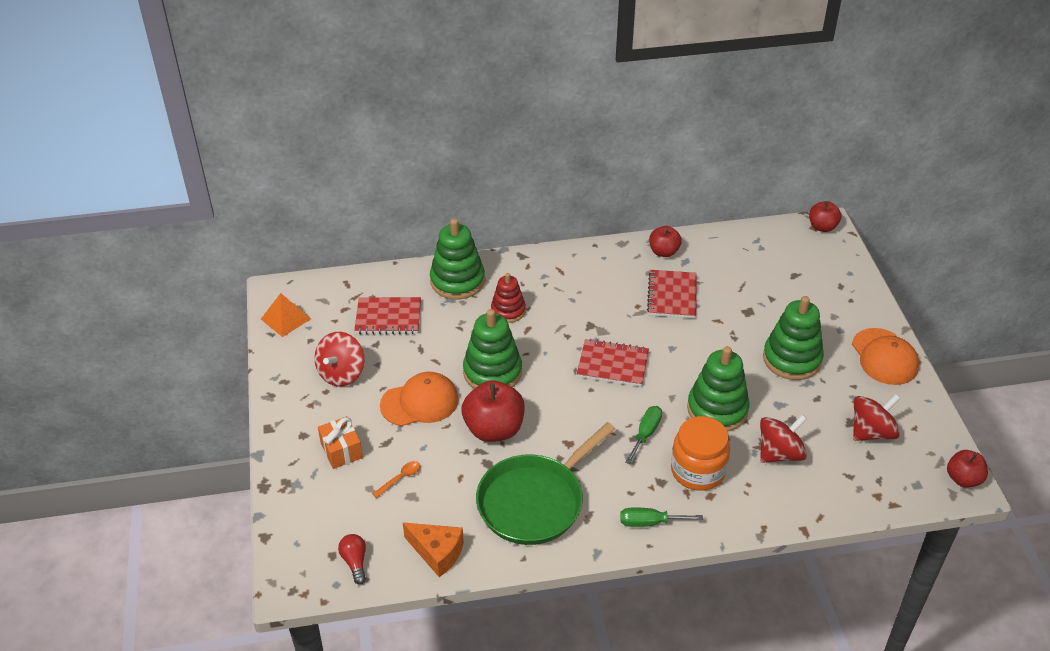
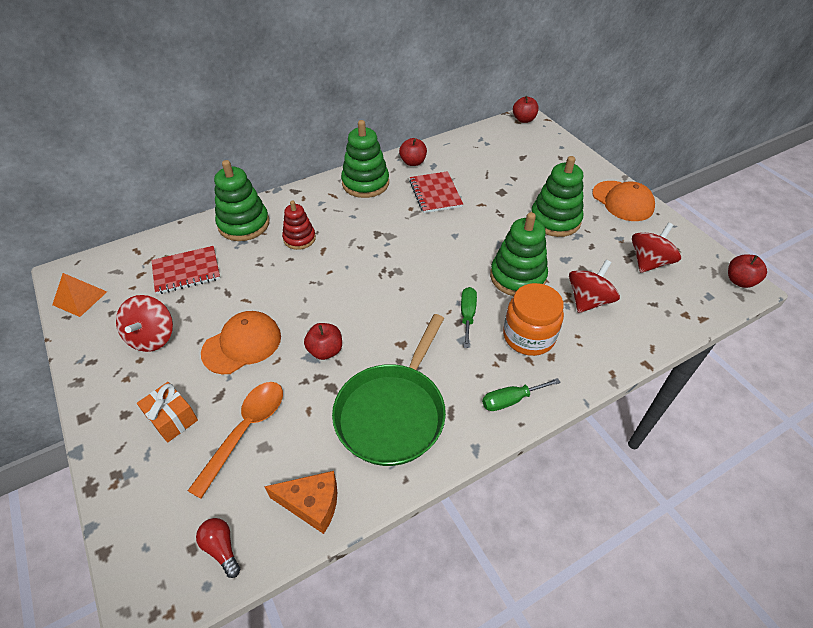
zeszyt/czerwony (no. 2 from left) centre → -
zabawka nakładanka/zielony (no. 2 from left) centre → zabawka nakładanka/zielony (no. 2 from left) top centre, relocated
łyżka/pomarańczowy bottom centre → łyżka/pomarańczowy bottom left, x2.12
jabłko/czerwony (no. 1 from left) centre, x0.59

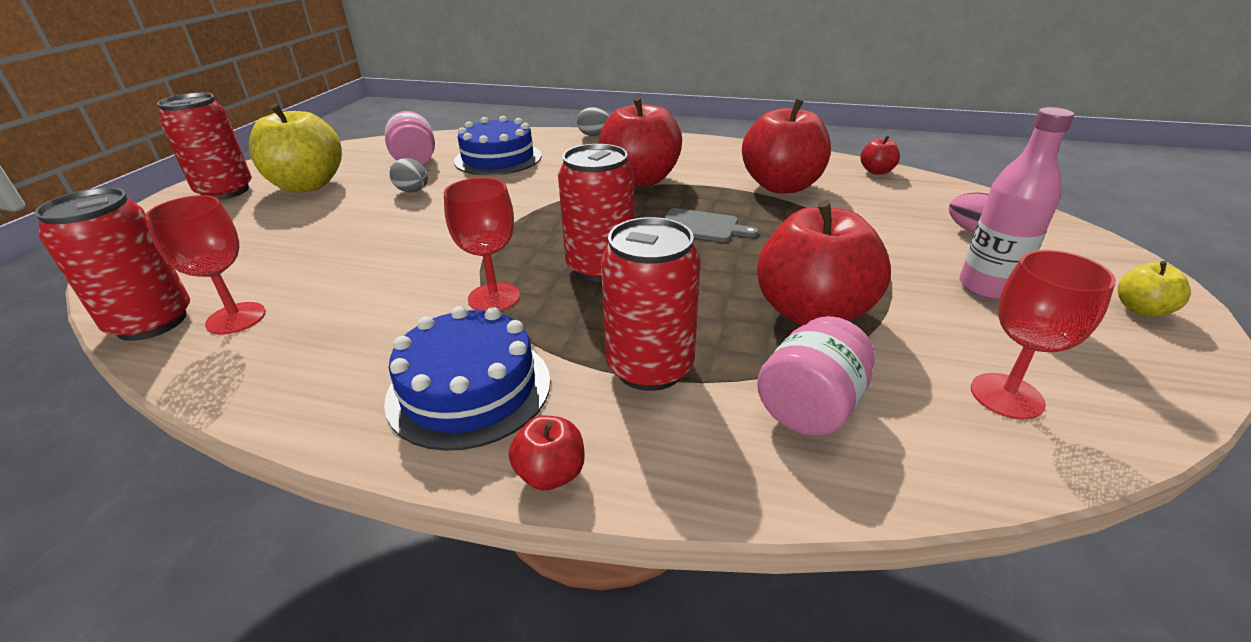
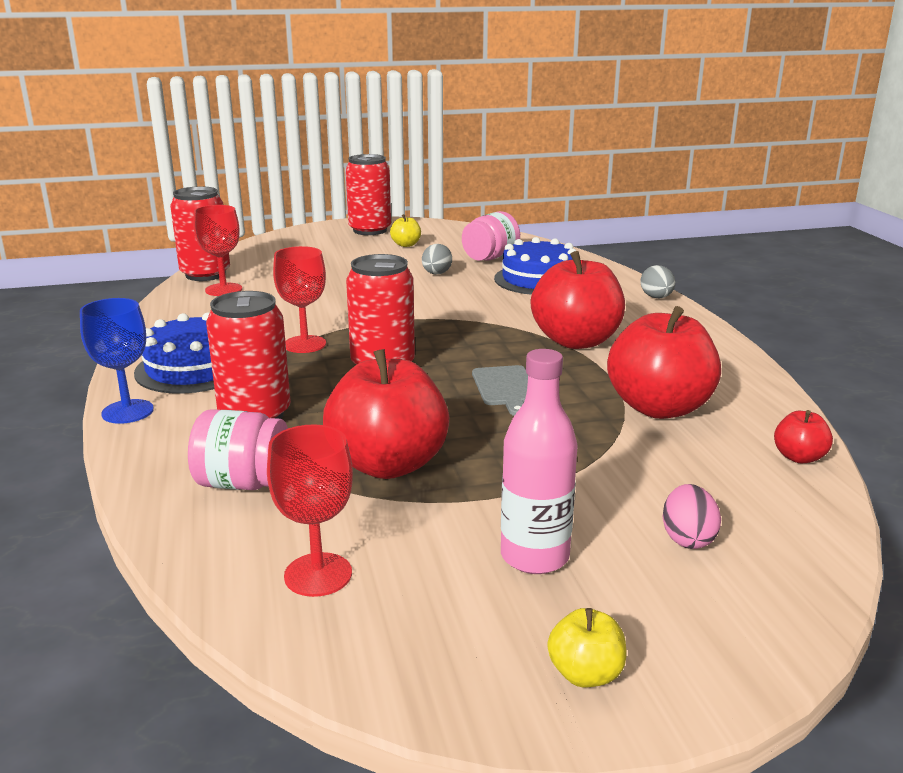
jabłko/czerwony (no. 1 from left) bottom centre → kielich/niebieski middle left
jabłko/żółty (no. 1 from left) top left → jabłko/żółty (no. 1 from left) top centre, x0.45

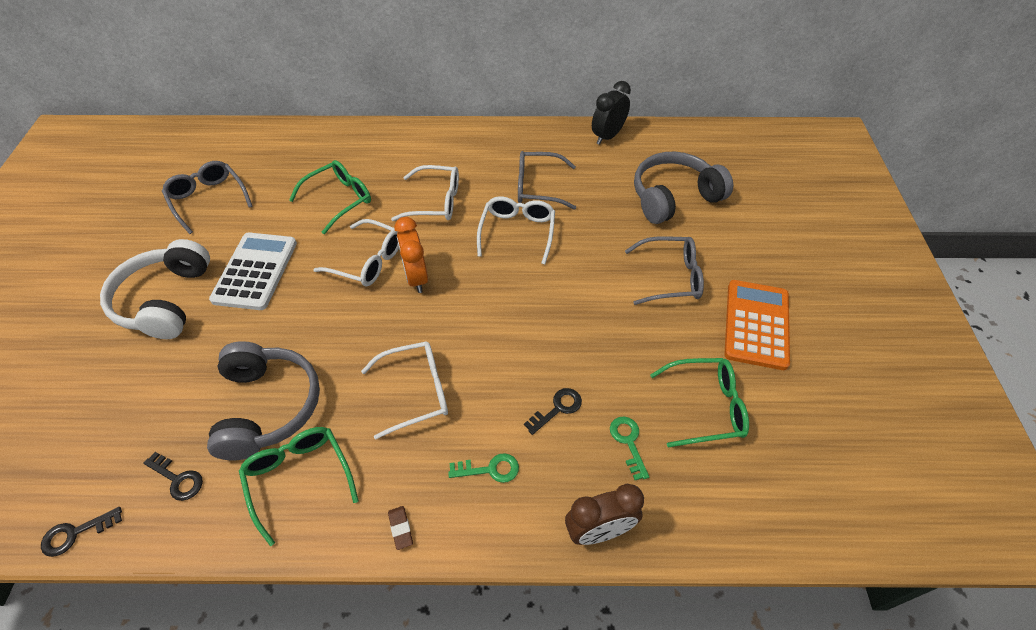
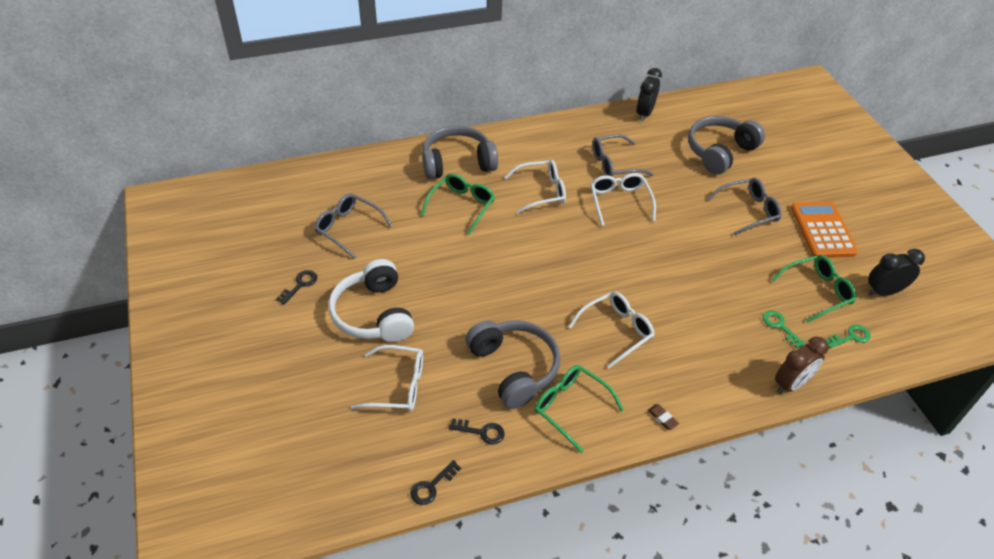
kalkulator/biały middle left → -
budzik/pomarańczowy centre → -
- → słuchawki/szary (no. 1 from left) top centre
- → budzik/czarny (no. 2 from left) middle right
okulary/biały (no. 1 from left) centre → okulary/biały (no. 1 from left) bottom centre, relocated
klucz/zielony (no. 1 from left in the first image) bottom centre → klucz/zielony (no. 2 from left) middle right, relocated
klucz/czarny (no. 3 from left in the first image) centre → klucz/czarny (no. 1 from left) middle left, relocated

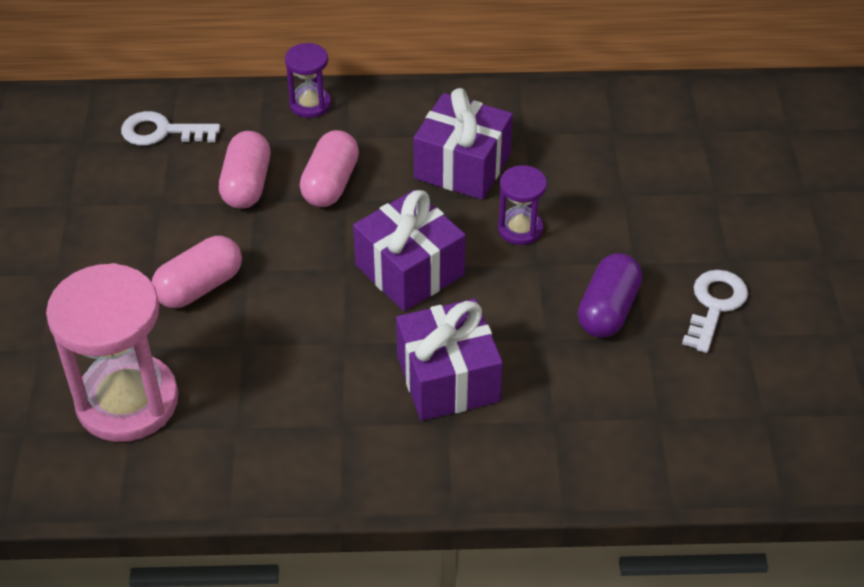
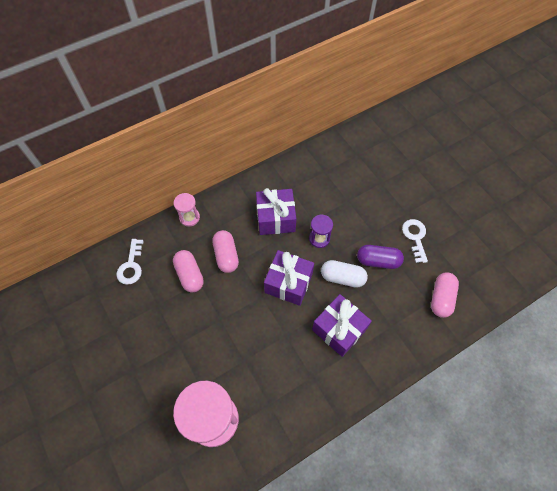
- → kapsułka/biały centre
kapsułka/różowy (no. 1 from left in the first image) middle left → kapsułka/różowy (no. 3 from left) middle right, relocated
klepsydra/fioletowy (no. 1 from left) top centre → klepsydra/różowy (no. 1 from left) centre
klucz/biały (no. 1 from left) top left → klucz/biały (no. 1 from left) middle left, 60 degrees counterclockwise
kapsułka/fioletowy middle right, 75 degrees counterclockwise

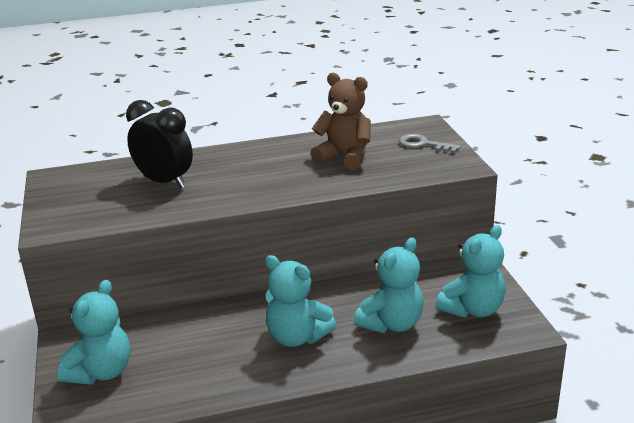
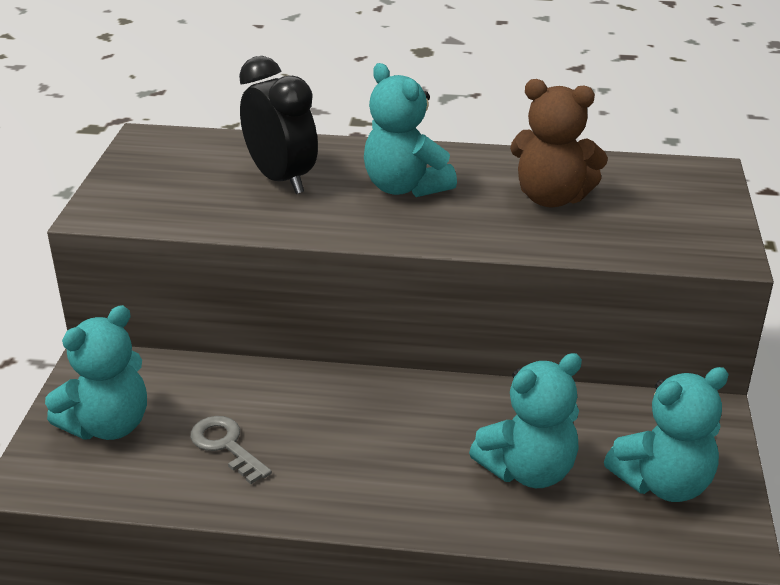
miś/turkusowy (no. 2 from left) bottom centre → miś/turkusowy (no. 2 from left) top centre, relocated
klucz/szary middle right → klucz/szary bottom left, relocated
miś/brązowy top centre → miś/brązowy top right, 150 degrees clockwise

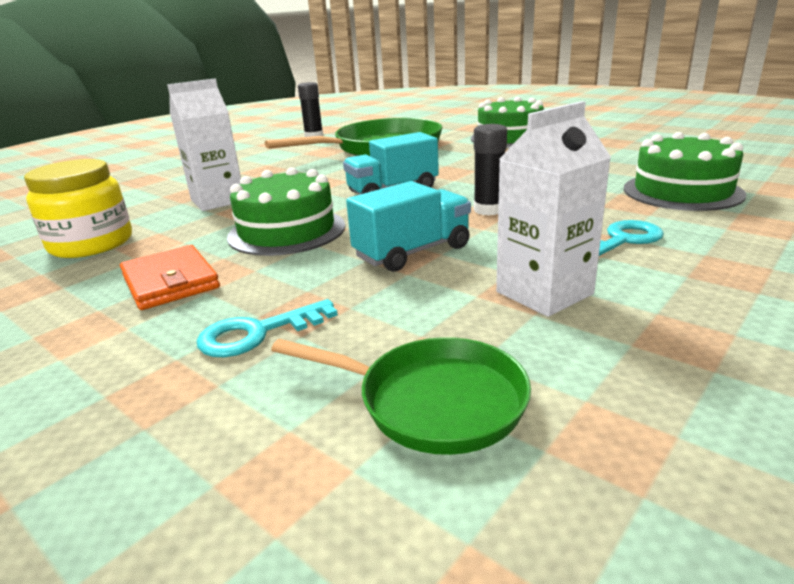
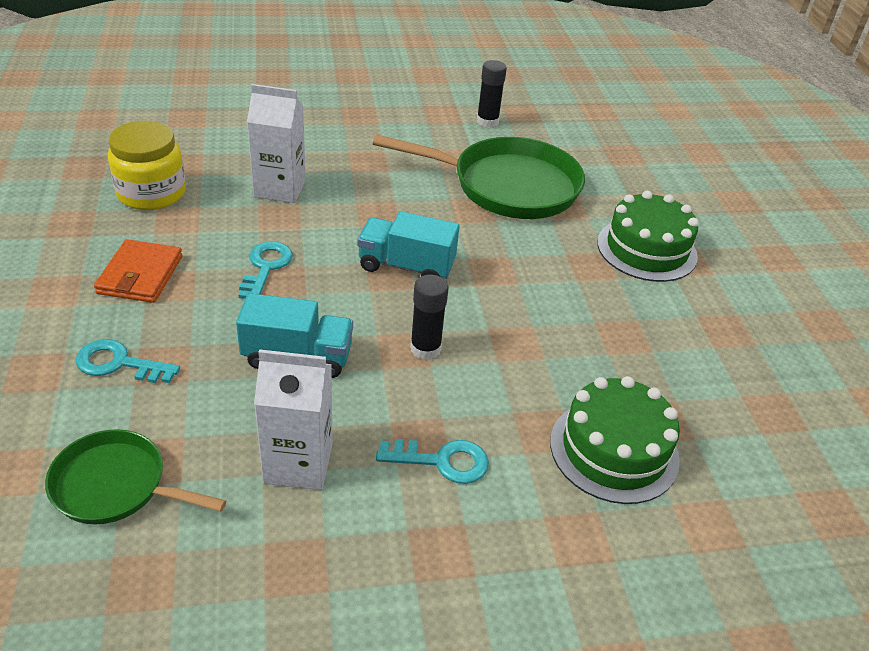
tort/zielony (no. 1 from left) centre → klucz/turkusowy (no. 2 from left) middle left
patelnia/zielony (no. 2 from left in the first image) bottom centre → patelnia/zielony (no. 1 from left) bottom left, 135 degrees clockwise

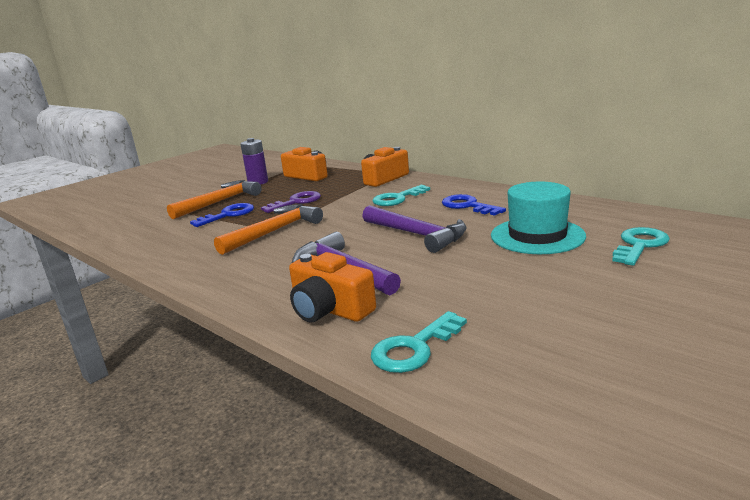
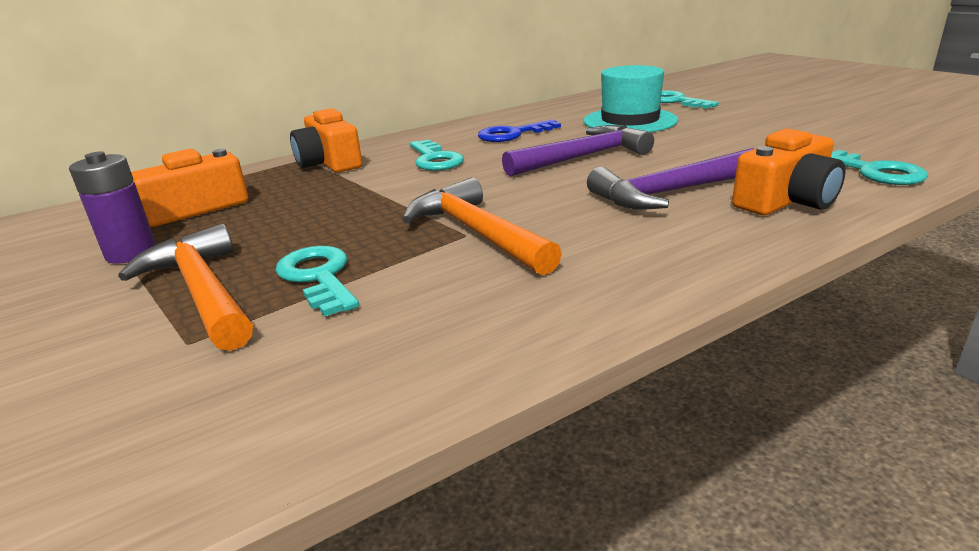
klucz/fioletowy centre → -
klucz/niebieski (no. 1 from left) middle left → klucz/turkusowy (no. 1 from left) middle left

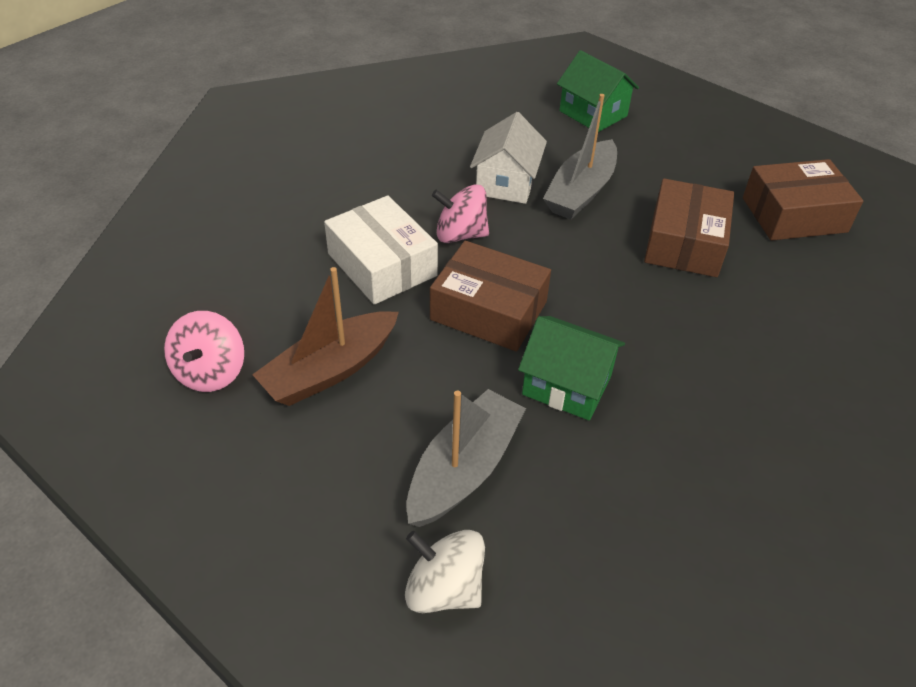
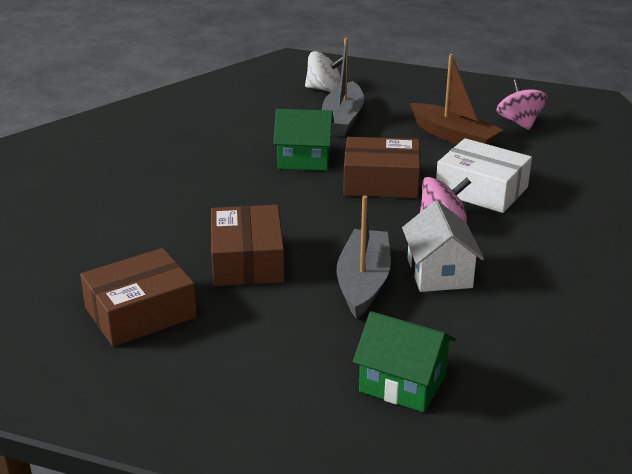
łódka/brązowy centre → łódka/brązowy top right, 105 degrees clockwise

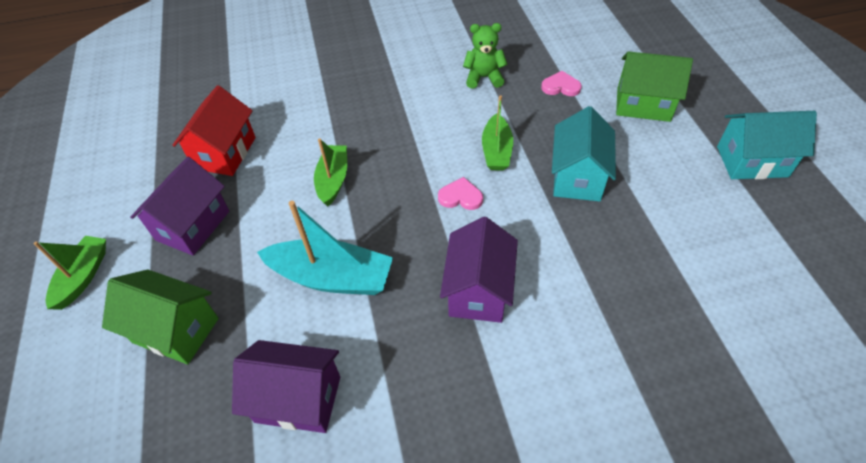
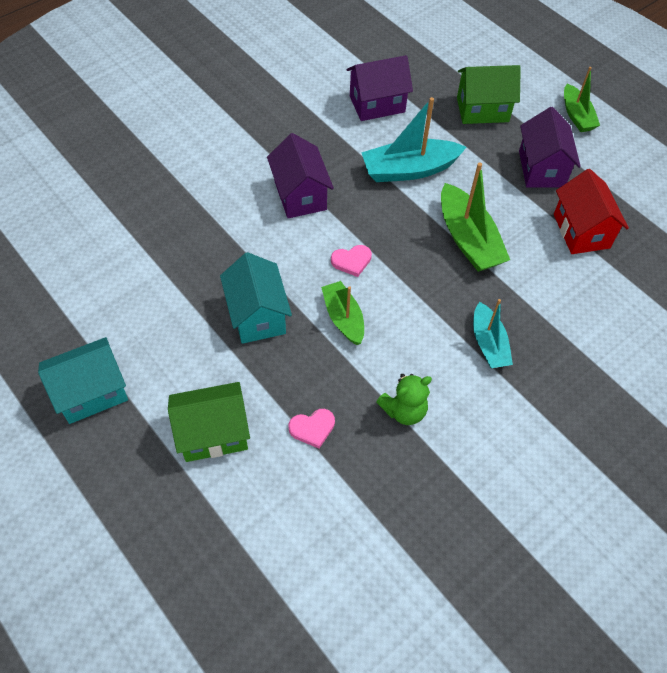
- → łódka/turkusowy (no. 2 from left) middle right
łódka/zielony (no. 2 from left) centre → łódka/zielony (no. 2 from left) top right, x1.57

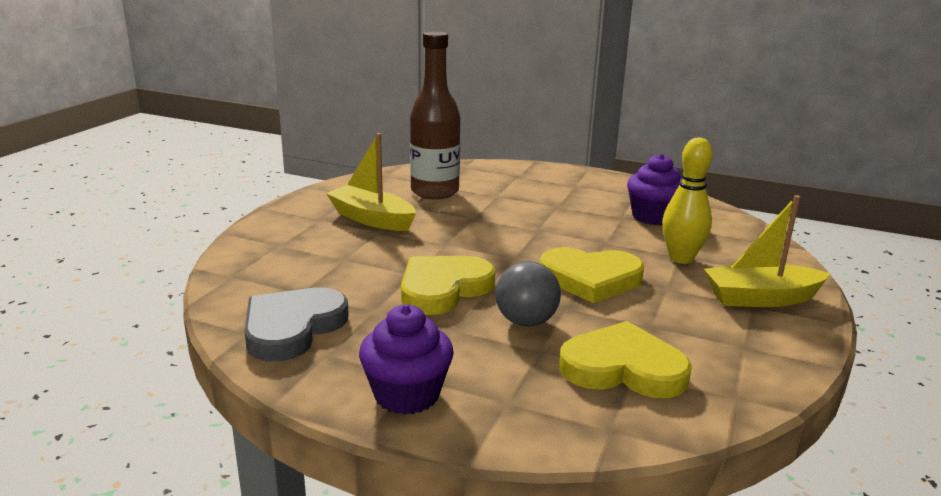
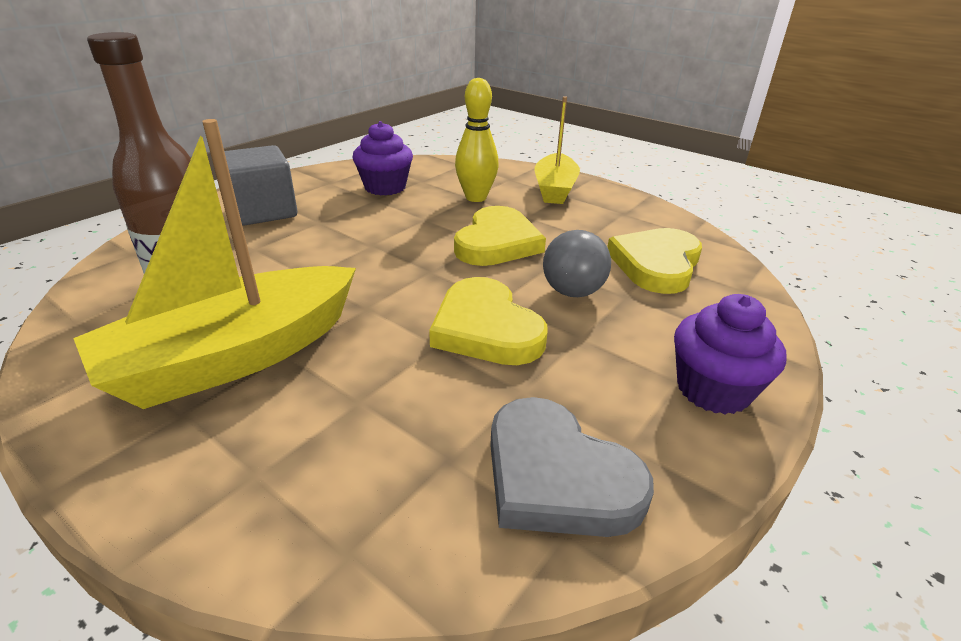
- → sześcian/szary top left
łódka/żółty (no. 1 from left) centre → łódka/żółty (no. 1 from left) middle left, x1.57

